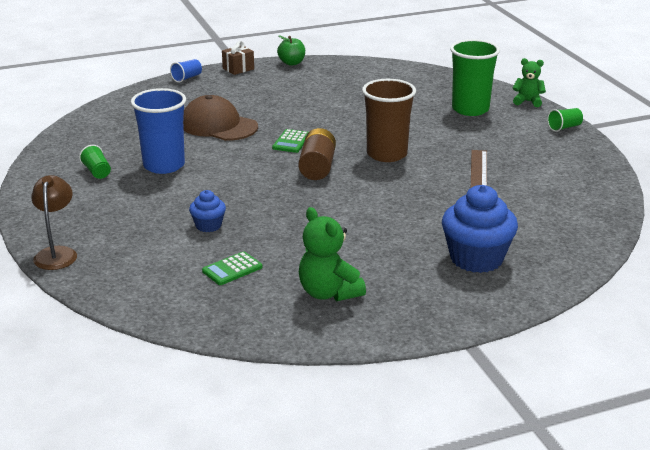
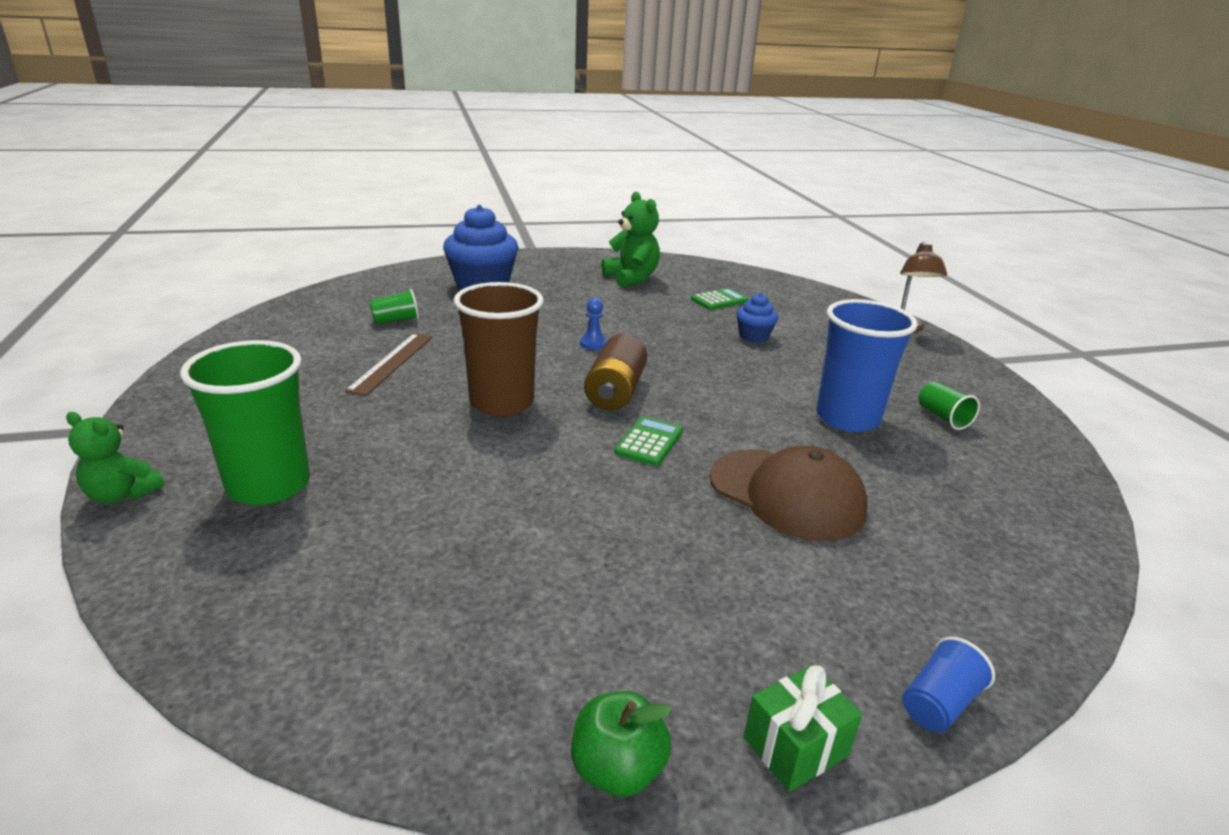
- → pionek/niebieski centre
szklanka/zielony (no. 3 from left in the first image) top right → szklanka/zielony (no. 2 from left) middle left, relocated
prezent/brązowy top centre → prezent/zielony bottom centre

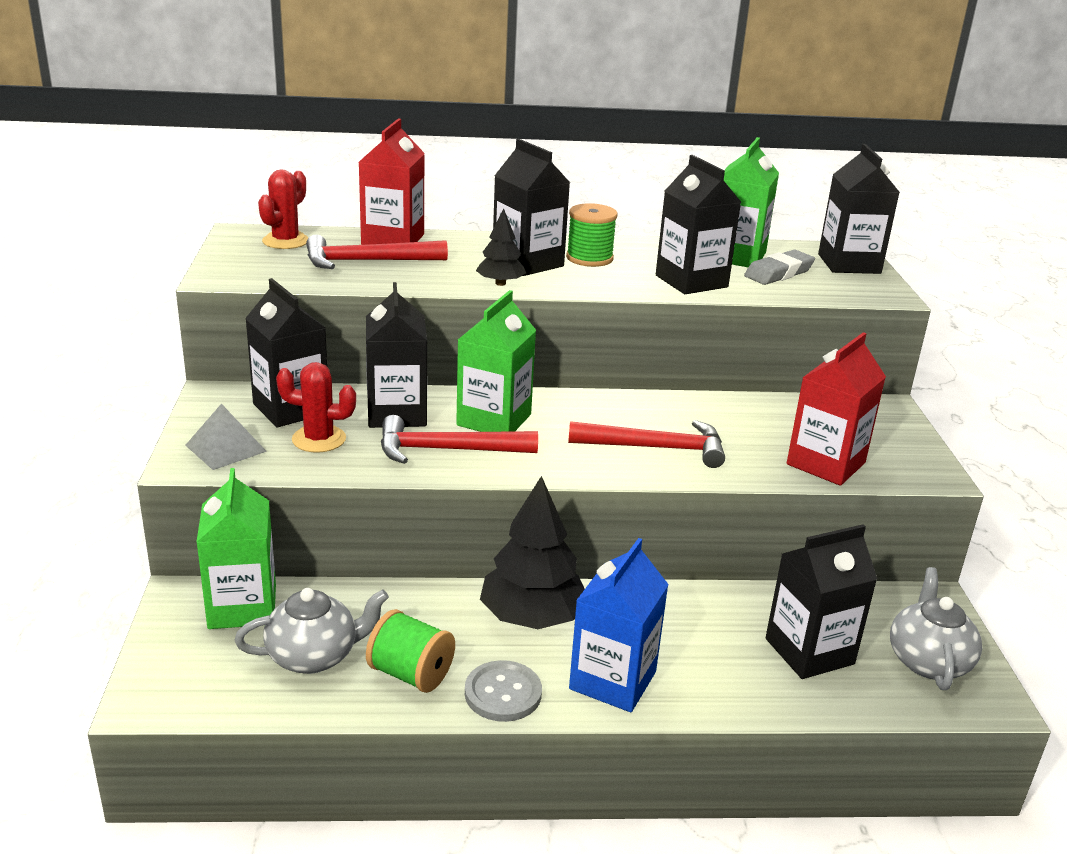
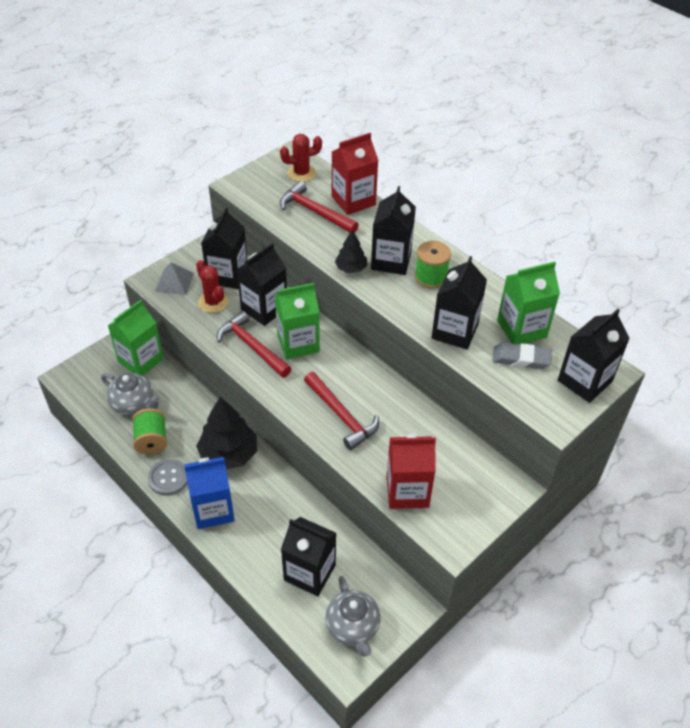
imbryk/szary (no. 2 from left) bottom right → imbryk/szary (no. 2 from left) bottom centre, 105 degrees clockwise

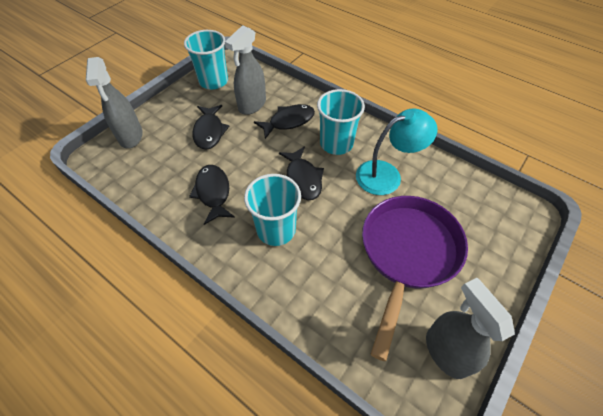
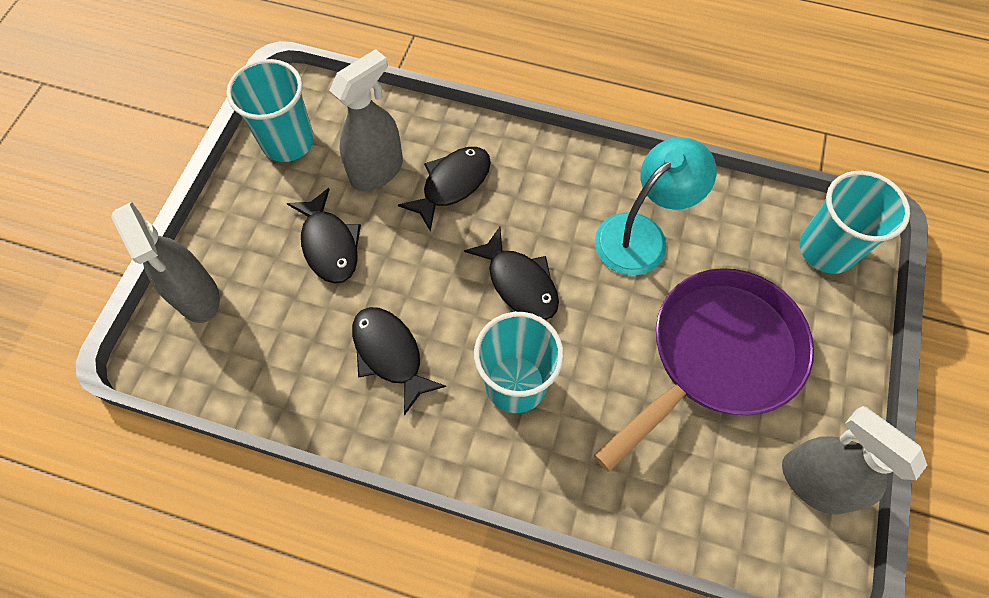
szklanka/turkusowy (no. 3 from left) top centre → szklanka/turkusowy (no. 3 from left) middle right, relocated
spryskiwacz/szary (no. 2 from left) top centre, 150 degrees counterclockwise
patelnia/fioletowy bottom right → patelnia/fioletowy middle right, 45 degrees clockwise

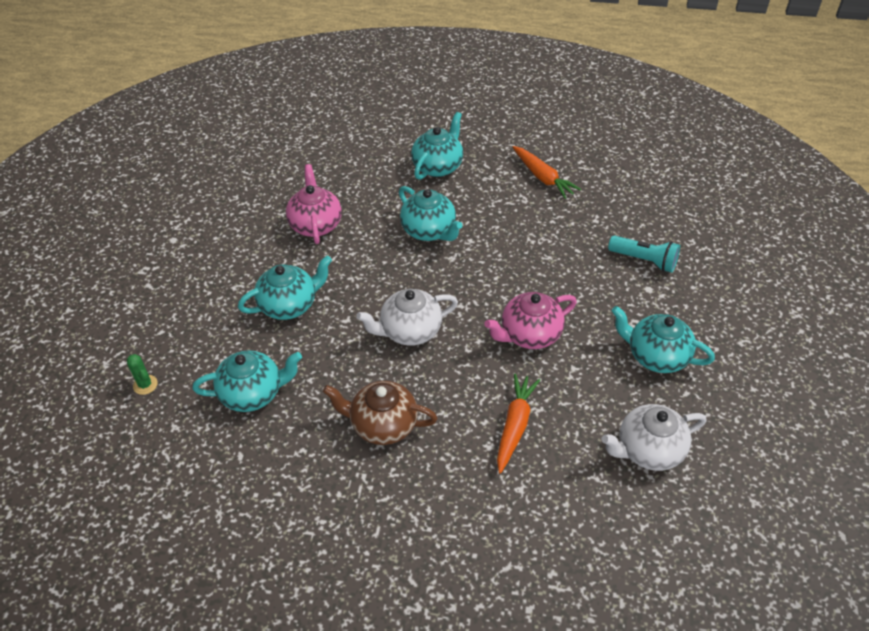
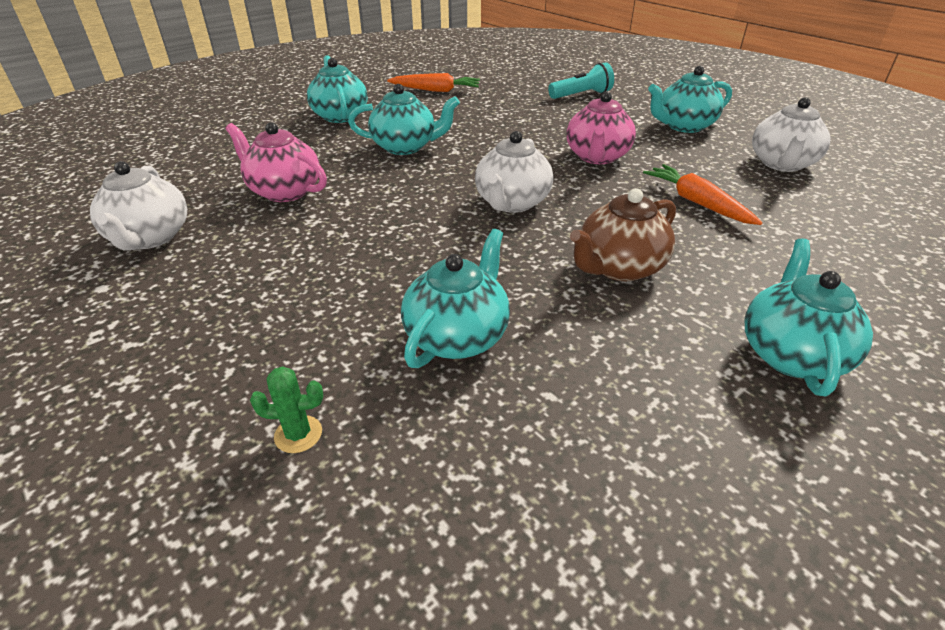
- → imbryk/biały (no. 1 from left) top left
imbryk/turkusowy (no. 2 from left in the first image) middle left → imbryk/turkusowy (no. 5 from left) middle right, relocated

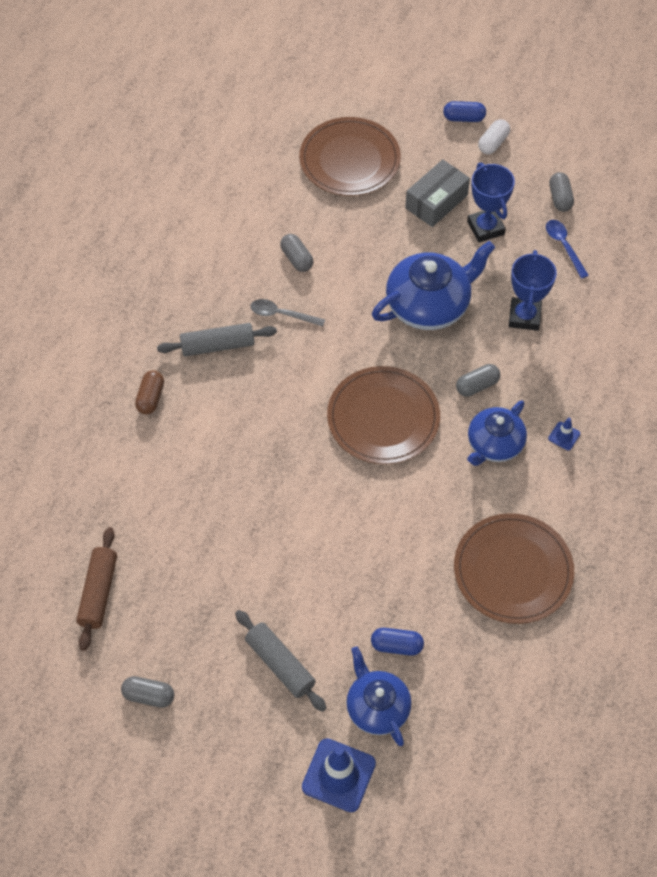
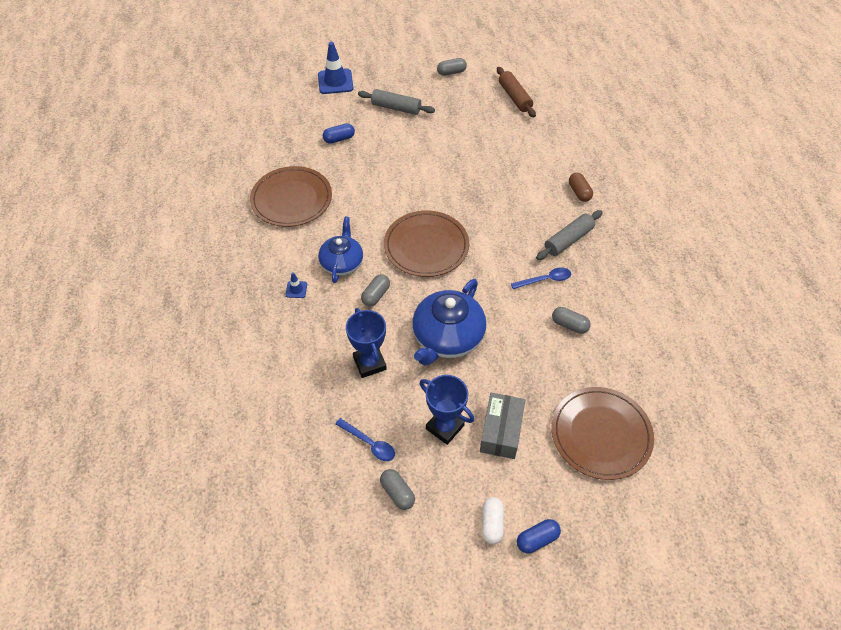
imbryk/niebieski (no. 1 from left) bottom centre → -
łyżka/szary centre → łyżka/niebieski (no. 2 from left) centre

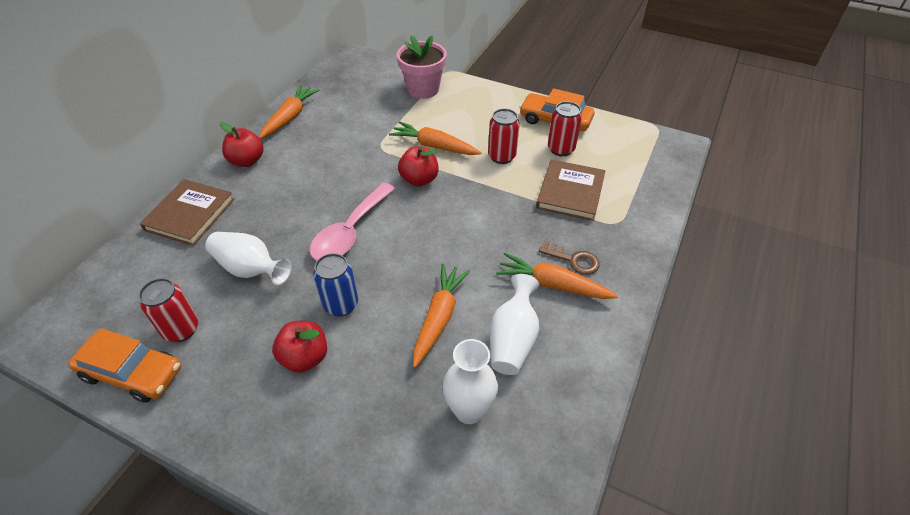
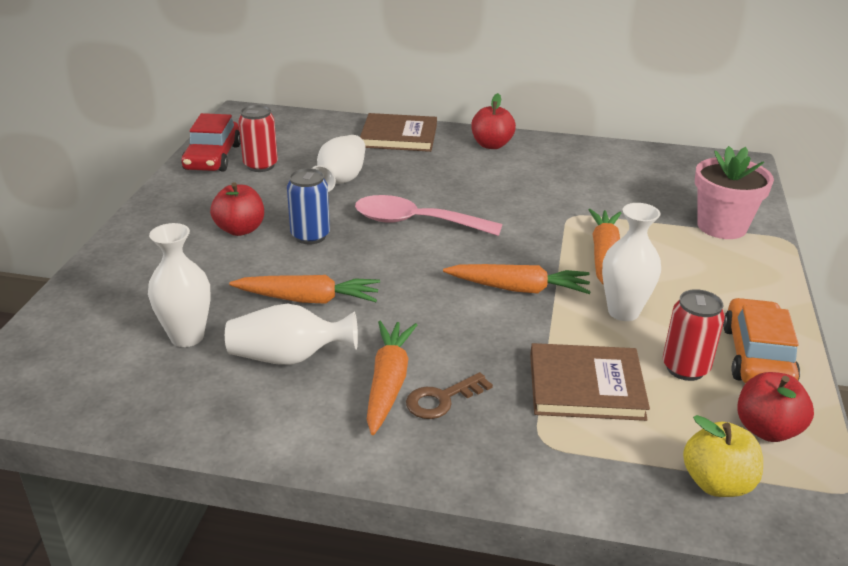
- → jabłko/żółty bottom right
marchewka/pomarańczowy (no. 1 from left in the first image) top left → marchewka/pomarańczowy (no. 3 from left) centre, relocated
jabłko/czerwony (no. 3 from left) top centre → jabłko/czerwony (no. 3 from left) bottom right, relocated
puszka/czerwony (no. 2 from left) top centre → wazon/biały (no. 4 from left) middle right
samochód/pomarańczowy (no. 1 from left) bottom left → samochód/czerwony top left
klucz/brązowy centre → klucz/brązowy bottom centre, 45 degrees clockwise

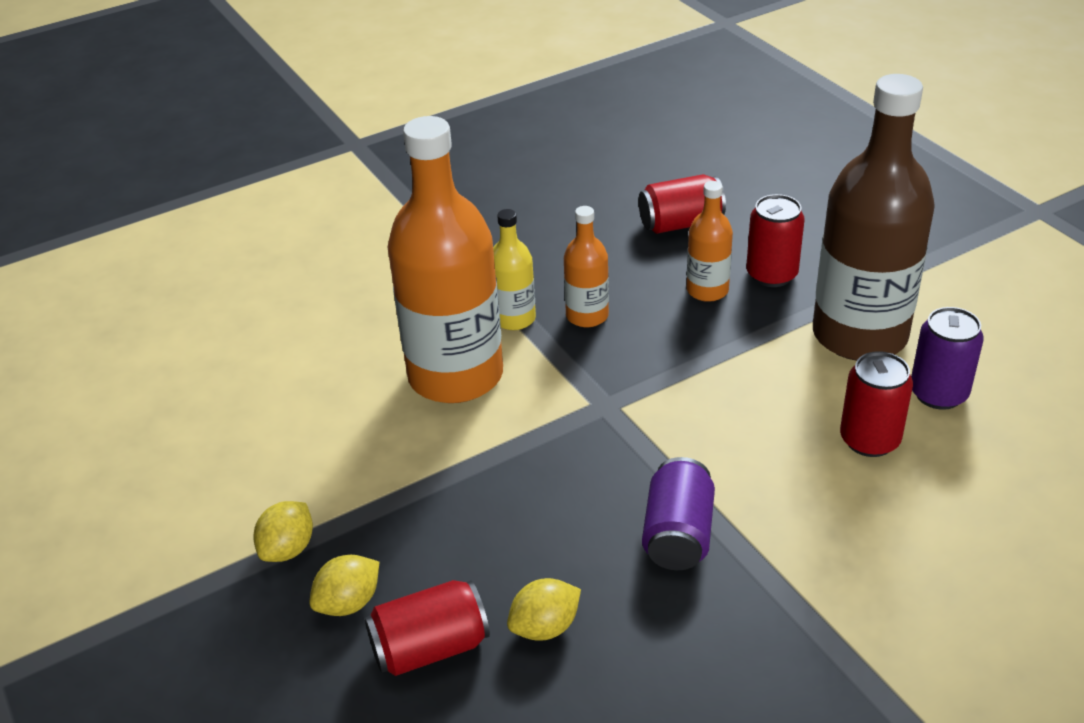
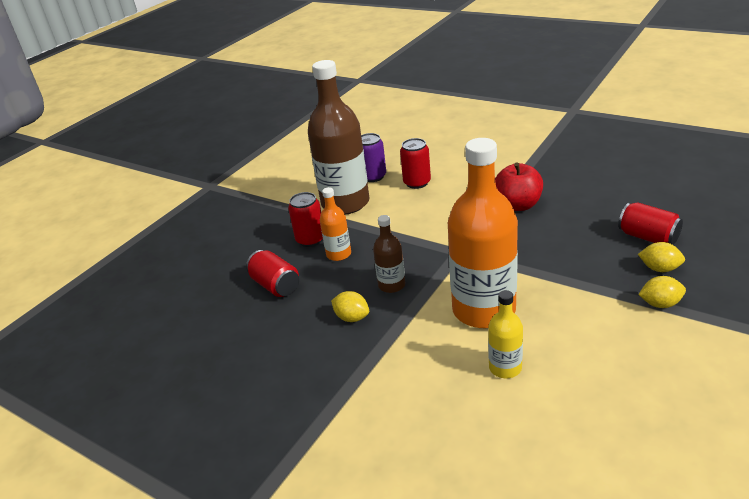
butelka/żółty centre → butelka/żółty bottom right, relocated
cytryna/żółty (no. 3 from left in the first image) bottom centre → cytryna/żółty (no. 1 from left) centre, relocated
puszka/fioletowy (no. 1 from left) bottom centre → jabłko/czerwony middle right
butelka/pomarańczowy (no. 2 from left) centre → butelka/brązowy (no. 2 from left) centre

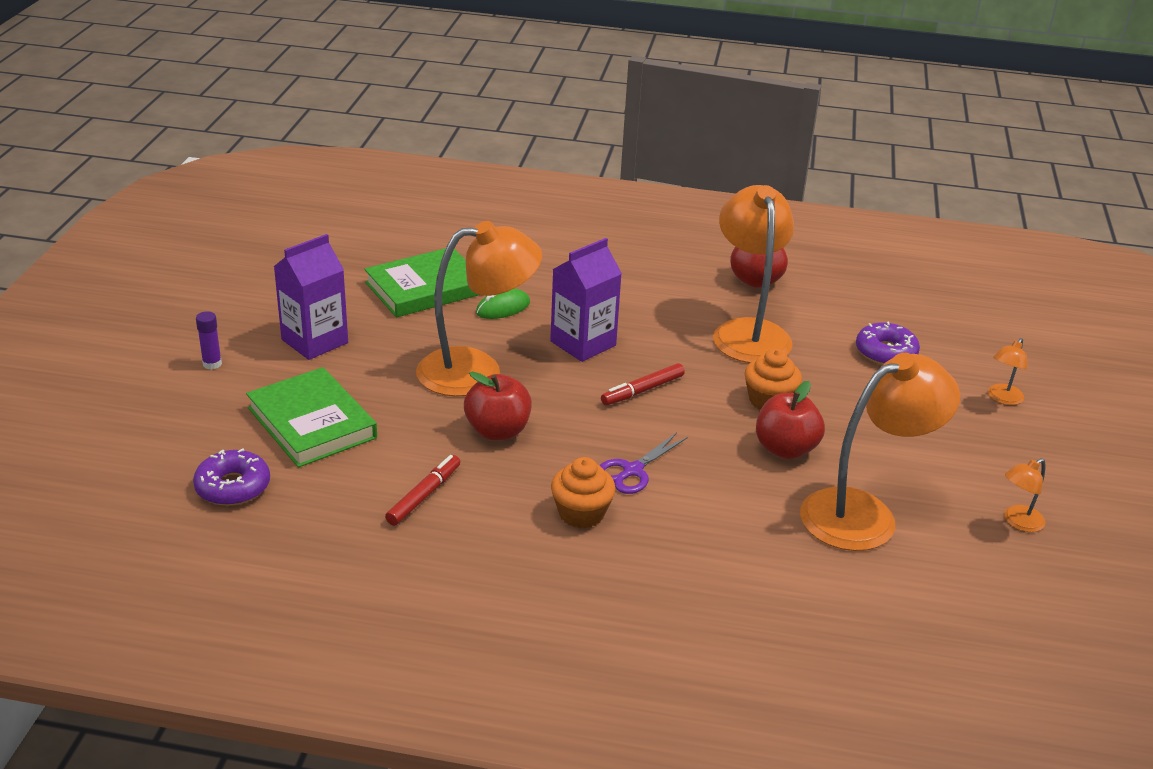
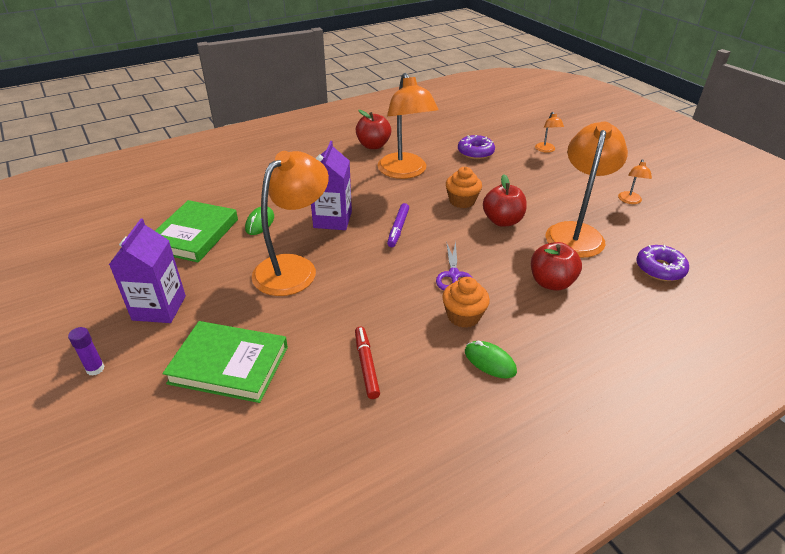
- → myszka/zielony (no. 2 from left) centre
donut/fioletowy (no. 1 from left in the first image) middle left → donut/fioletowy (no. 2 from left) middle right, relocated
jabłko/czerwony (no. 1 from left in the first image) centre → jabłko/czerwony (no. 3 from left) middle right, relocated
flamaster/czerwony (no. 2 from left) centre → flamaster/fioletowy centre
lampka/pomarańczowy (no. 2 from left) centre → lampka/pomarańczowy (no. 2 from left) top centre, 150 degrees counterclockwise

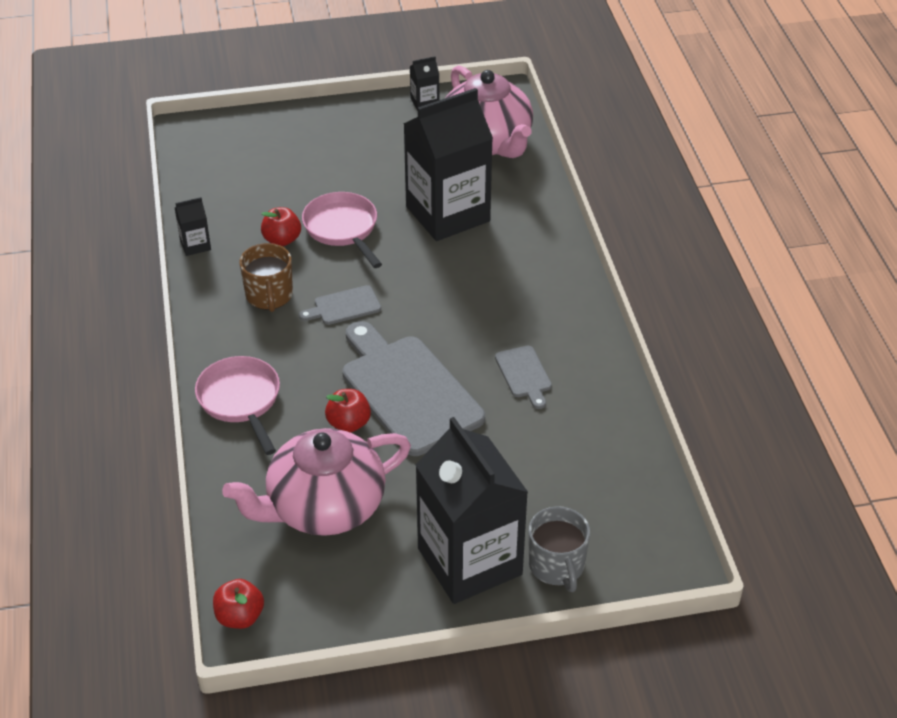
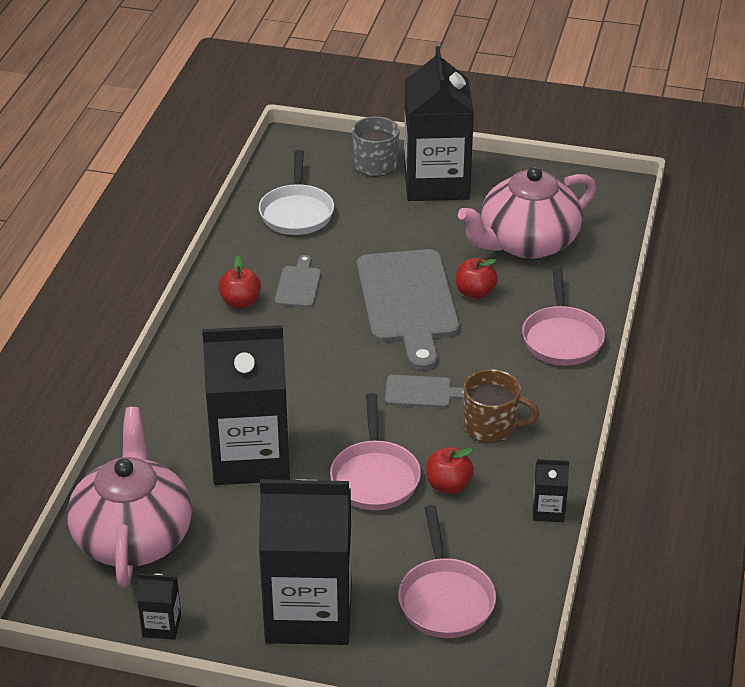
- → patelnia/biały top centre
- → karton mleka/czarny (no. 3 from left) bottom centre
- → patelnia/różowy (no. 2 from left) bottom centre
jabłko/czerwony (no. 1 from left) bottom left → jabłko/czerwony (no. 1 from left) middle left, relocated
imbryk/różowy (no. 1 from left in the first image) bottom centre → imbryk/różowy (no. 2 from left) top right, 150 degrees clockwise
kubek/brązowy middle left → kubek/brązowy middle right, 90 degrees clockwise

